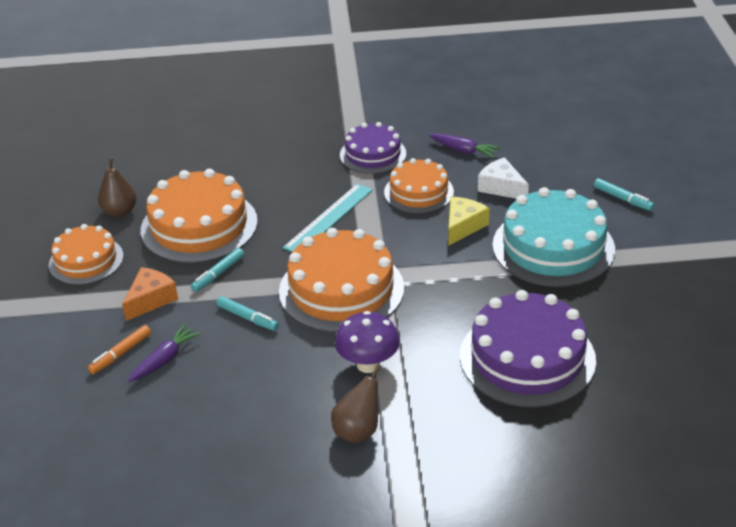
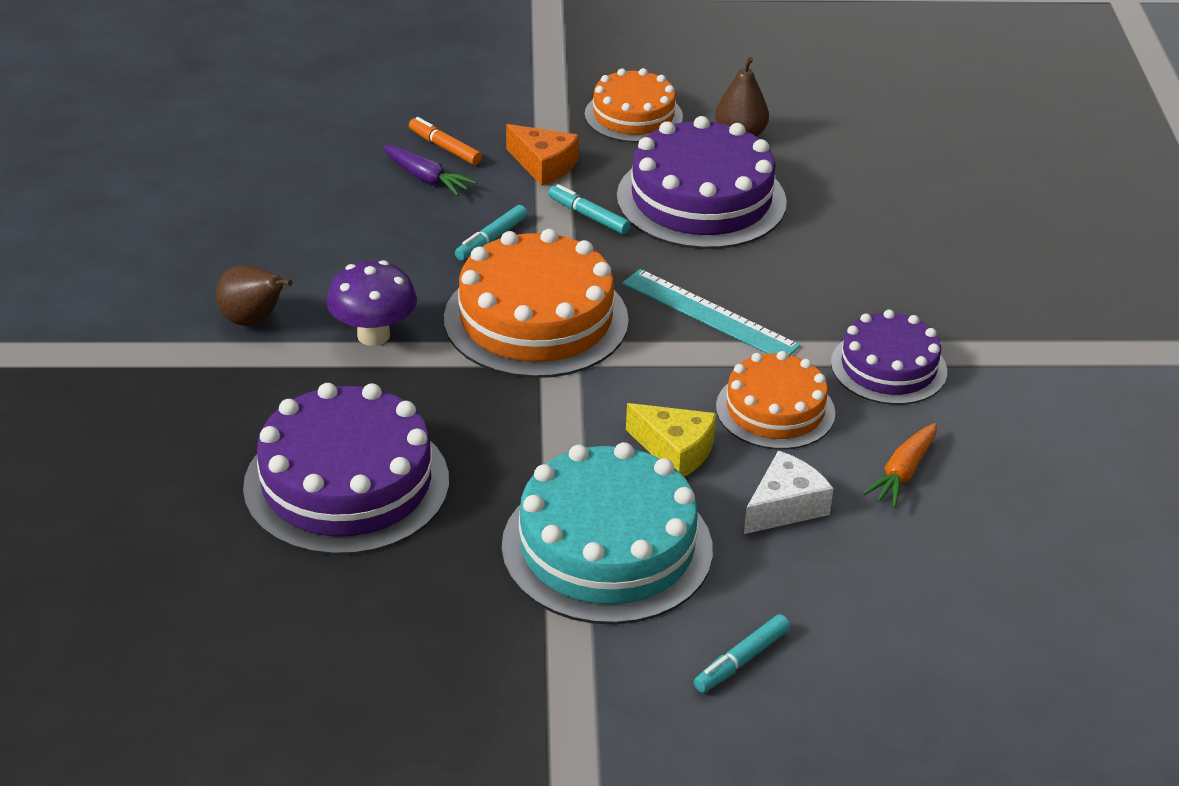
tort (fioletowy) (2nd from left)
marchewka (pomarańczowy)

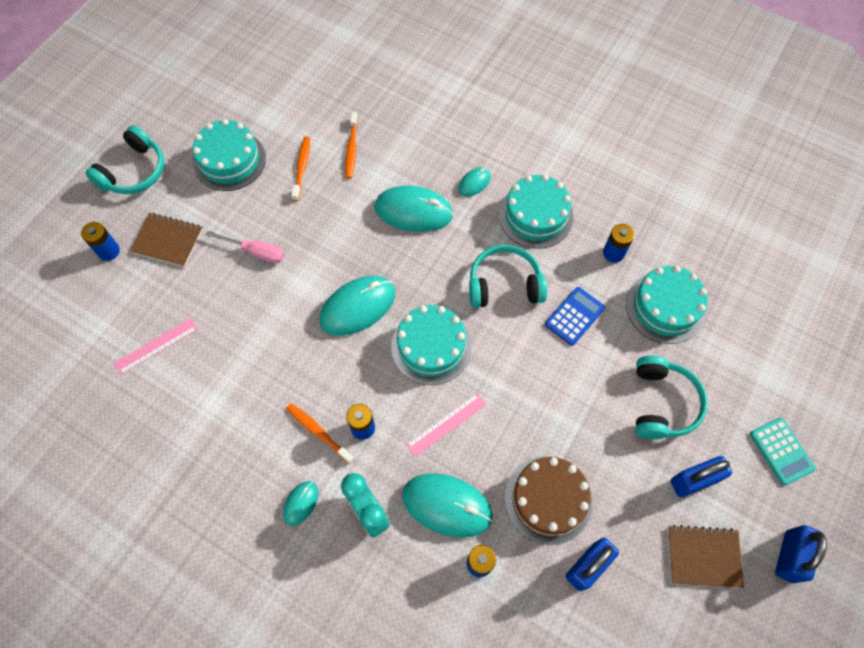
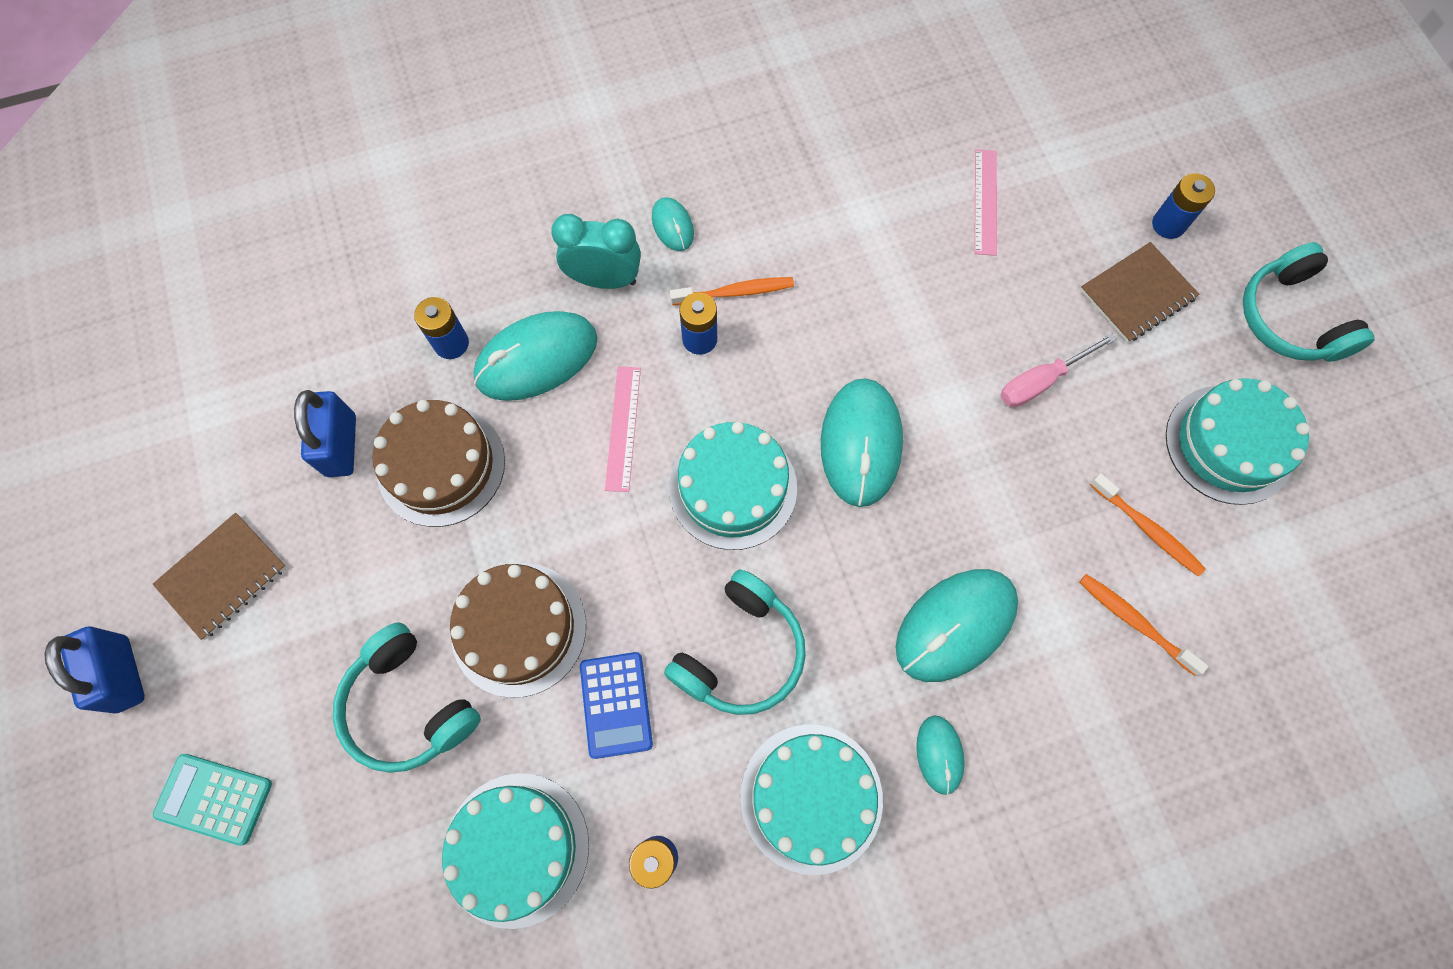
kłódka (niebieski) (2nd from left in the first image)
tort (brązowy) (2nd from left)

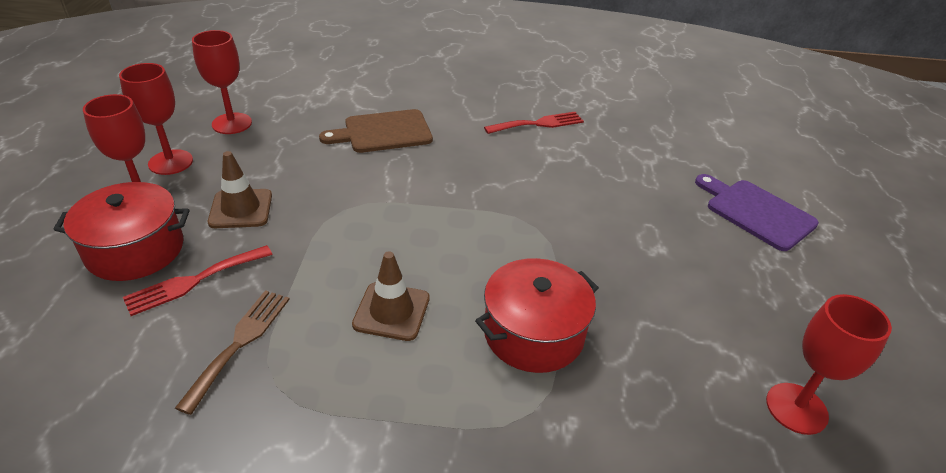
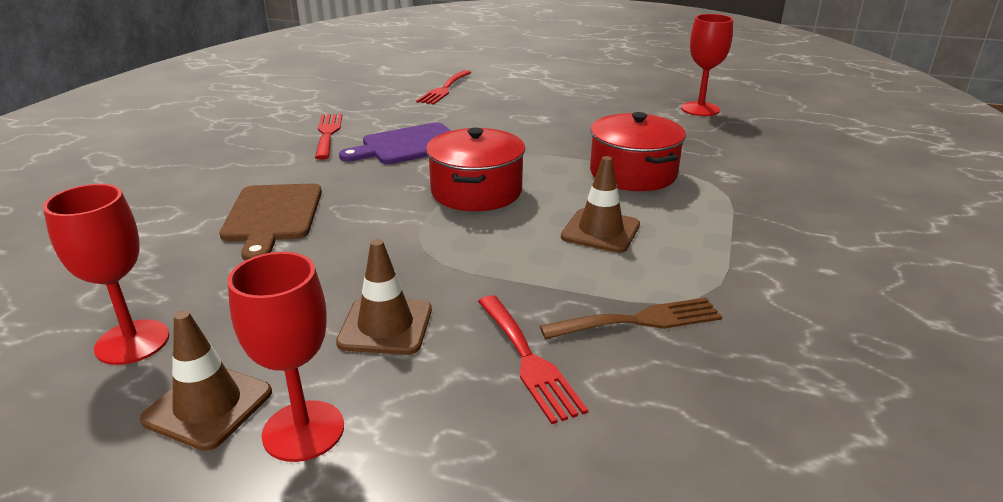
garnek (czerwony) (1st from left)
pachołek (brązowy) (1st from left)
widelec (brązowy)
deska do krojenia (fioletowy)
widelec (czerwony) (2nd from left)

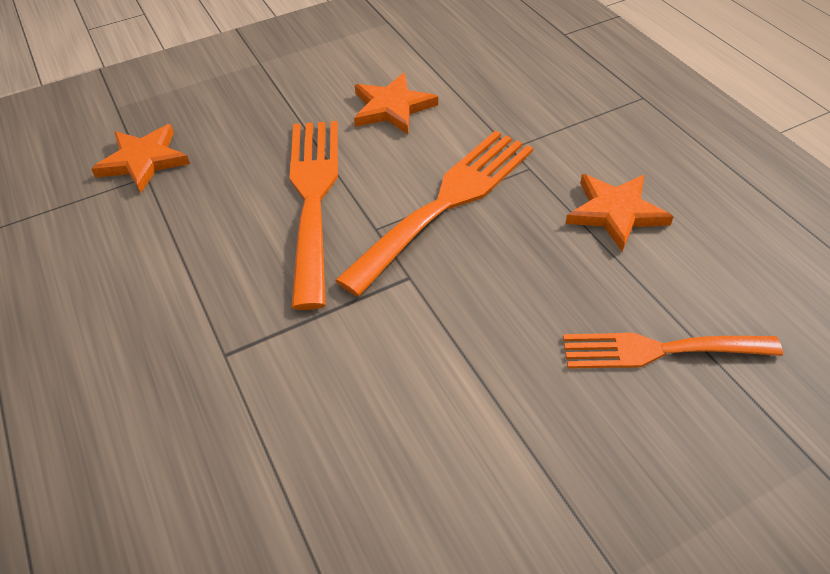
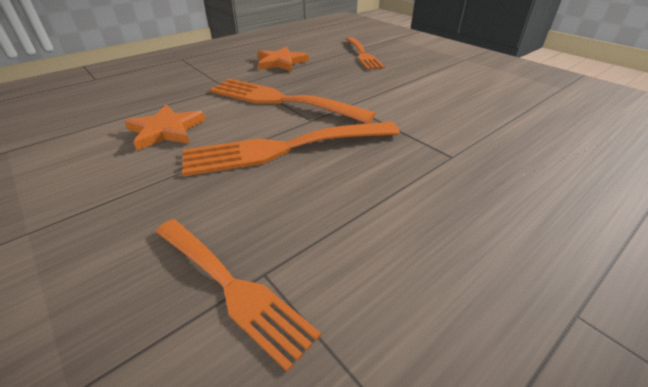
widelec (pomarańczowy) (1st from left)

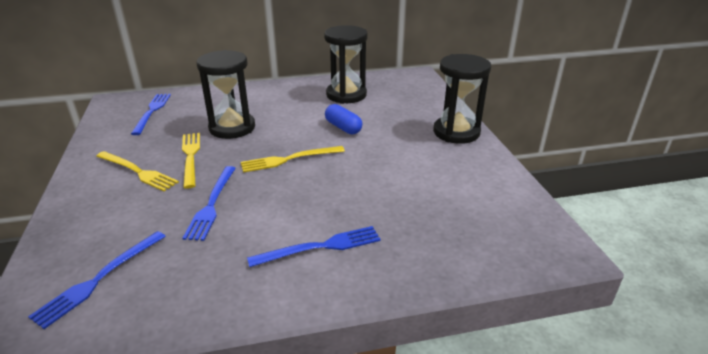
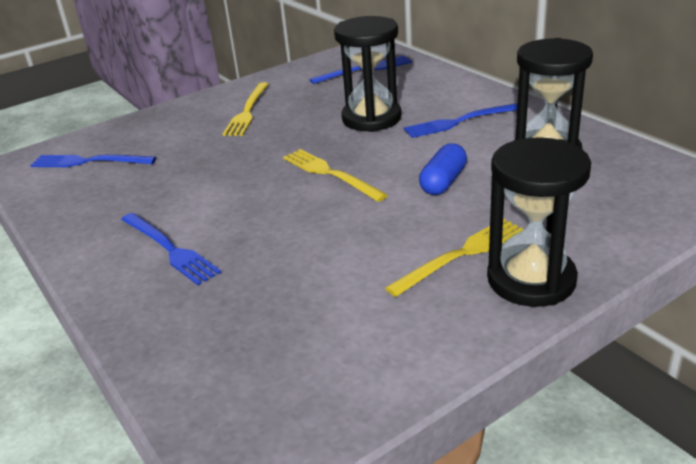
widelec (żółty) (3rd from left)
widelec (niebieski) (4th from left)

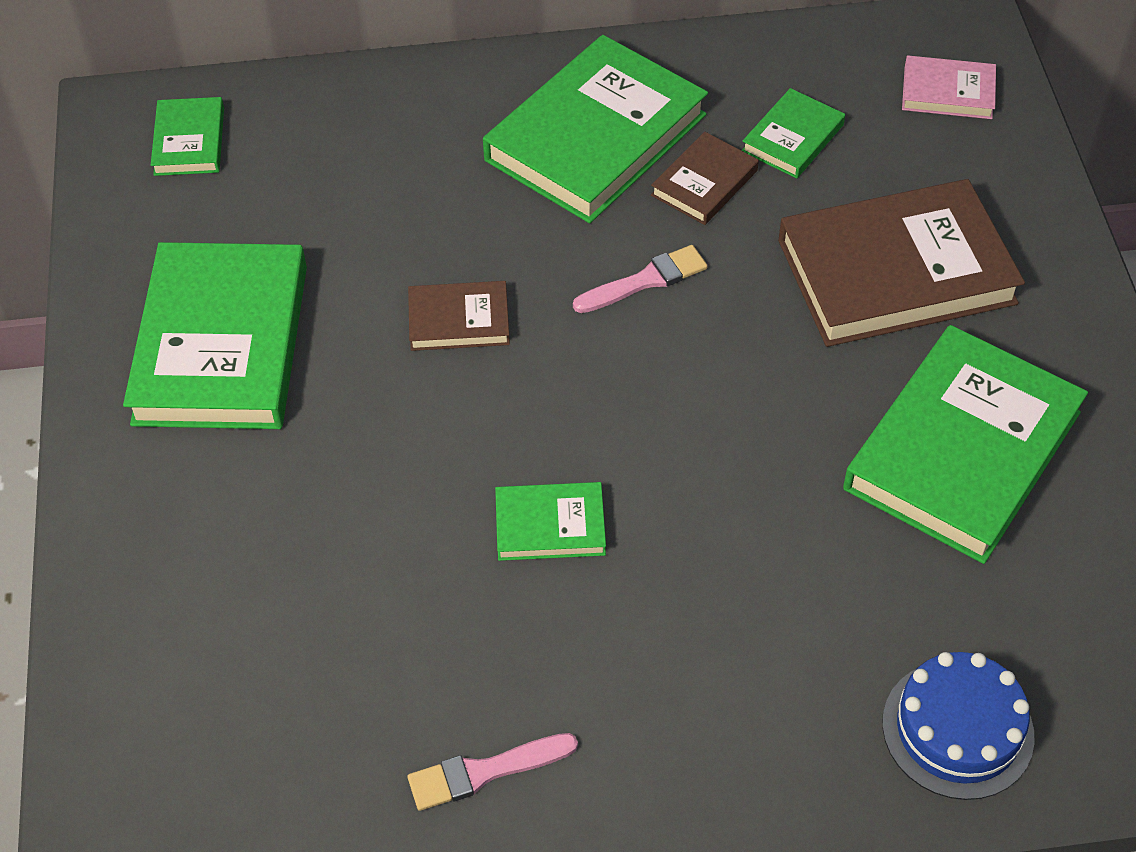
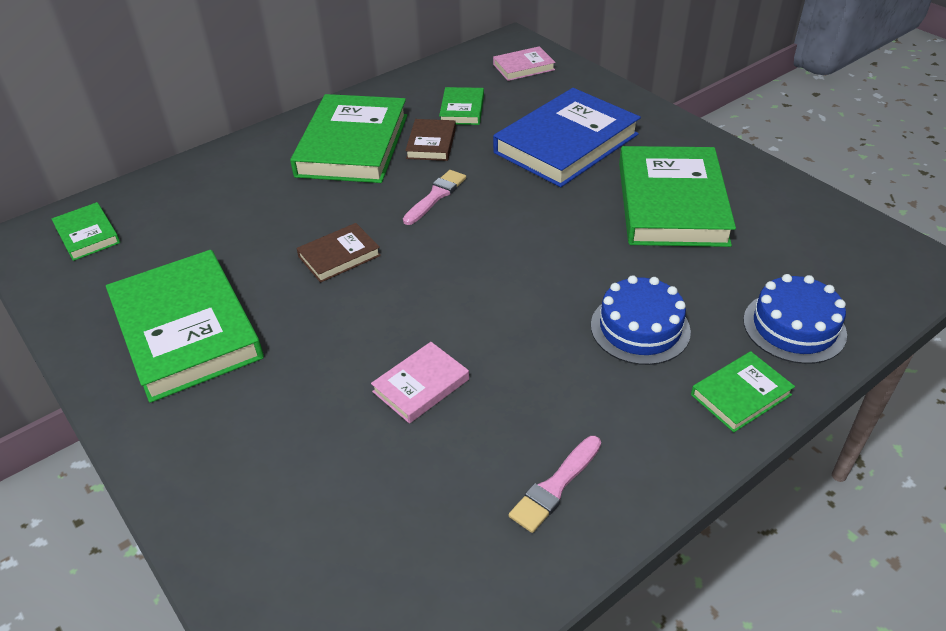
książka (zielony) (6th from left)
książka (niebieski)
książka (różowy) (1st from left)
tort (niebieski) (1st from left)

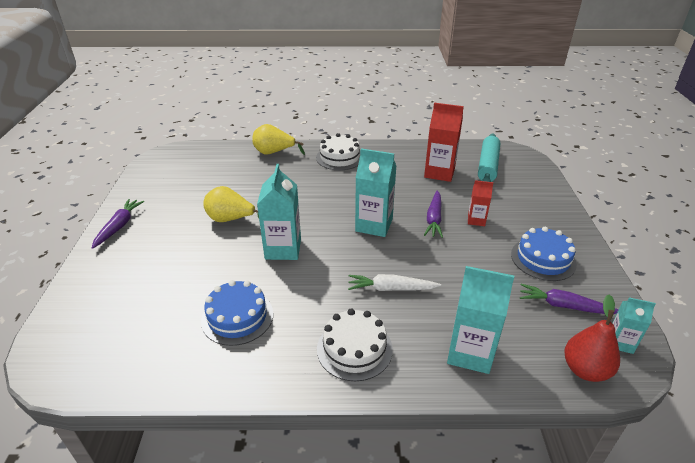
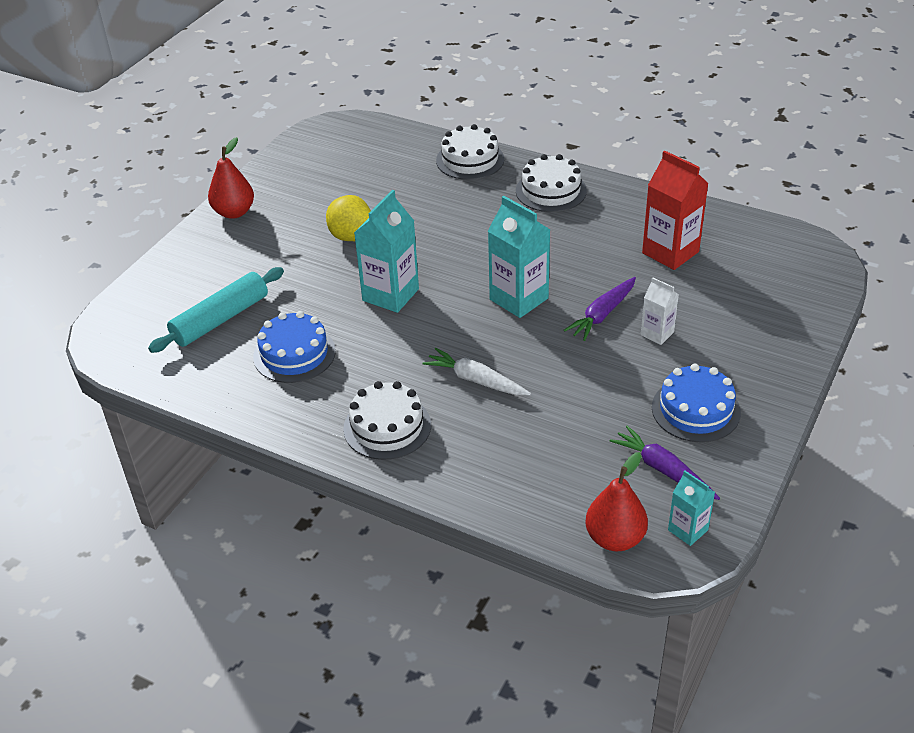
gruszka (czerwony) (1st from left)
tort (biały) (2nd from left)
karton mleka (turkusowy) (3rd from left in the first image)
karton mleka (biały)
wałek do ciasta (turkusowy)

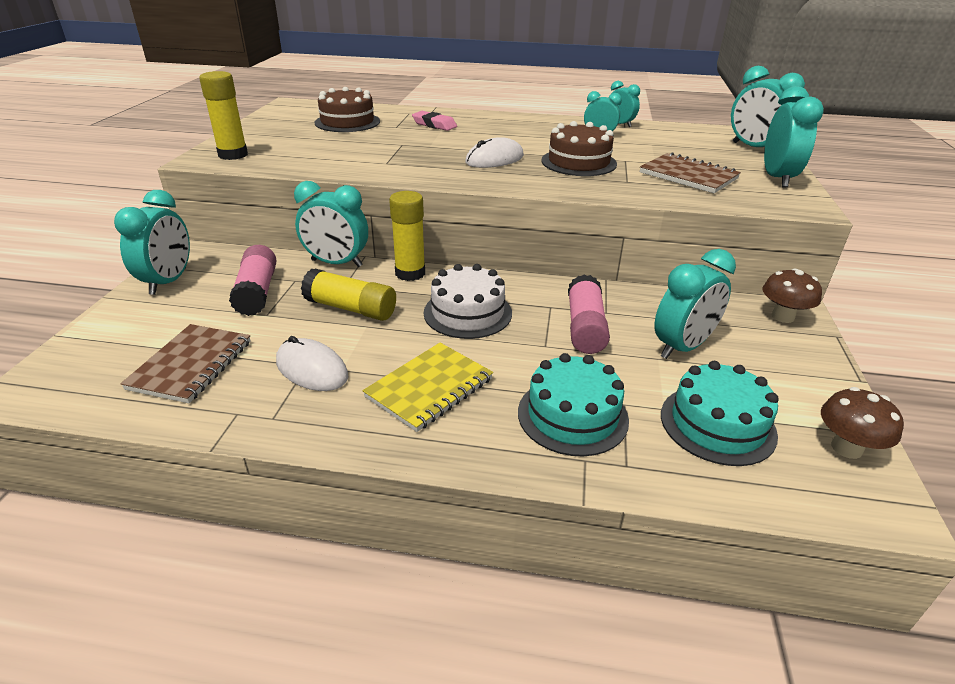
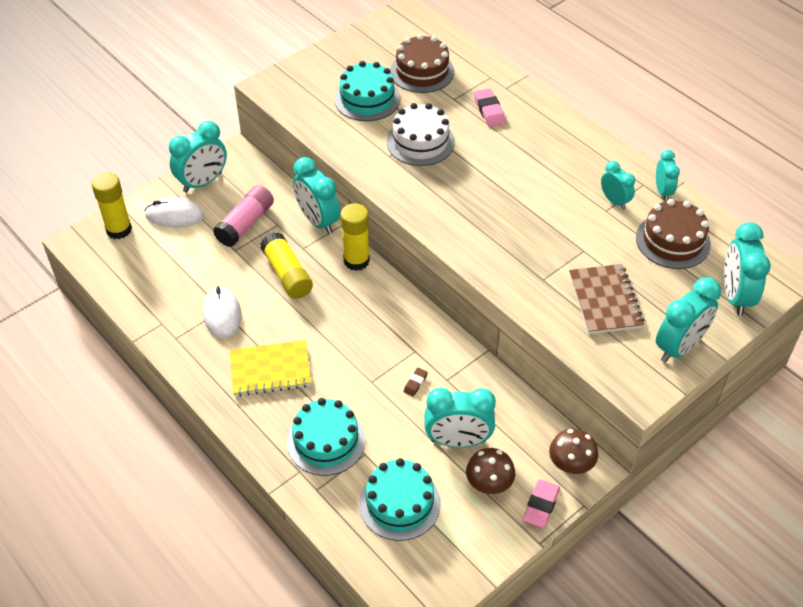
zeszyt (brązowy) (1st from left in the first image)
klej w sztyfcie (żółty) (1st from left)
tort (biały)
myszka (biały) (1st from left)
tort (brązowy) (2nd from left)
gumka do mazania (brązowy)
grzyb (brązowy) (1st from left)
tort (turkusowy) (2nd from left)
gumka do mazania (różowy) (2nd from left)

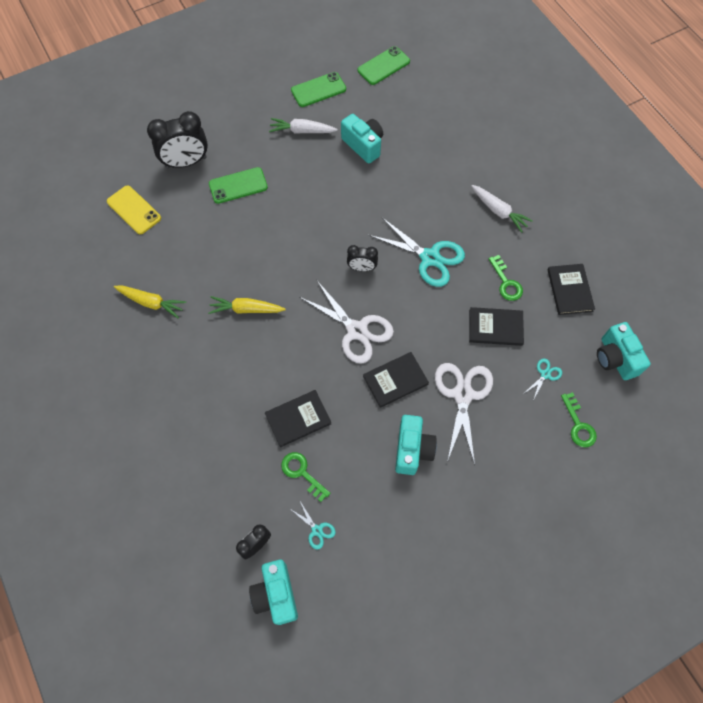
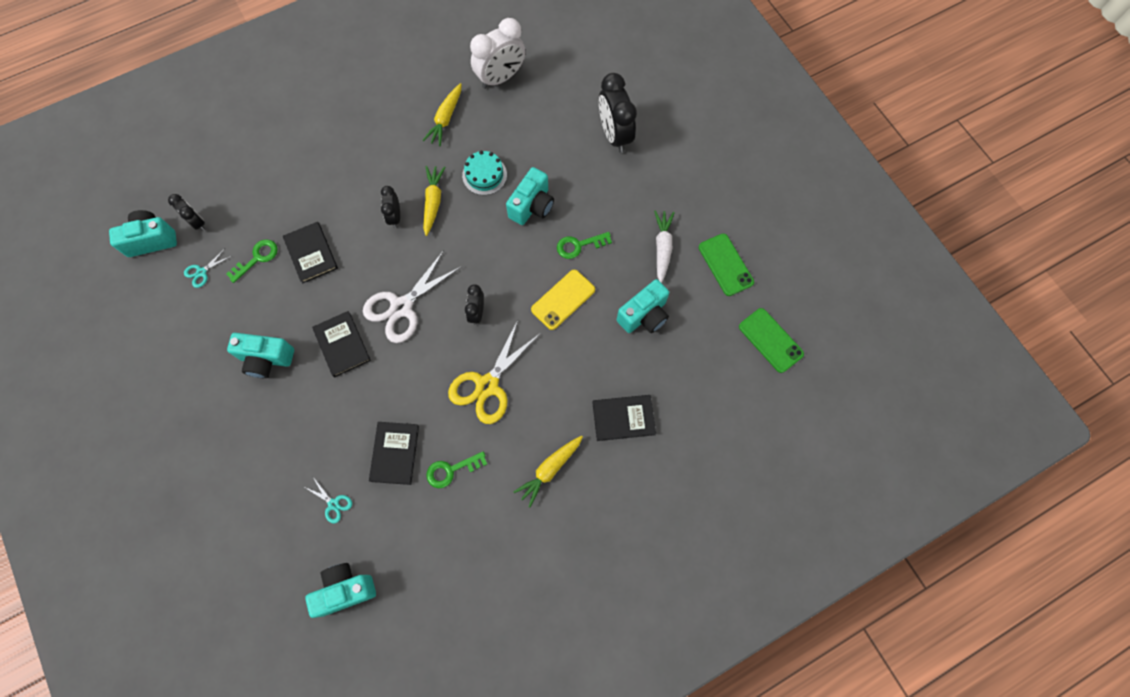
telefon (żółty)
telefon (zielony) (1st from left in the first image)
nożyczki (żółty)
nożyczki (biały) (2nd from left in the first image)
marchewka (żółty) (3rd from left)
książka (czarny) (4th from left)
klucz (zielony) (3rd from left)
budzik (czarny) (2nd from left)
tort (turkusowy)
budzik (biały)
aparat fotograficzny (turkusowy) (4th from left)

